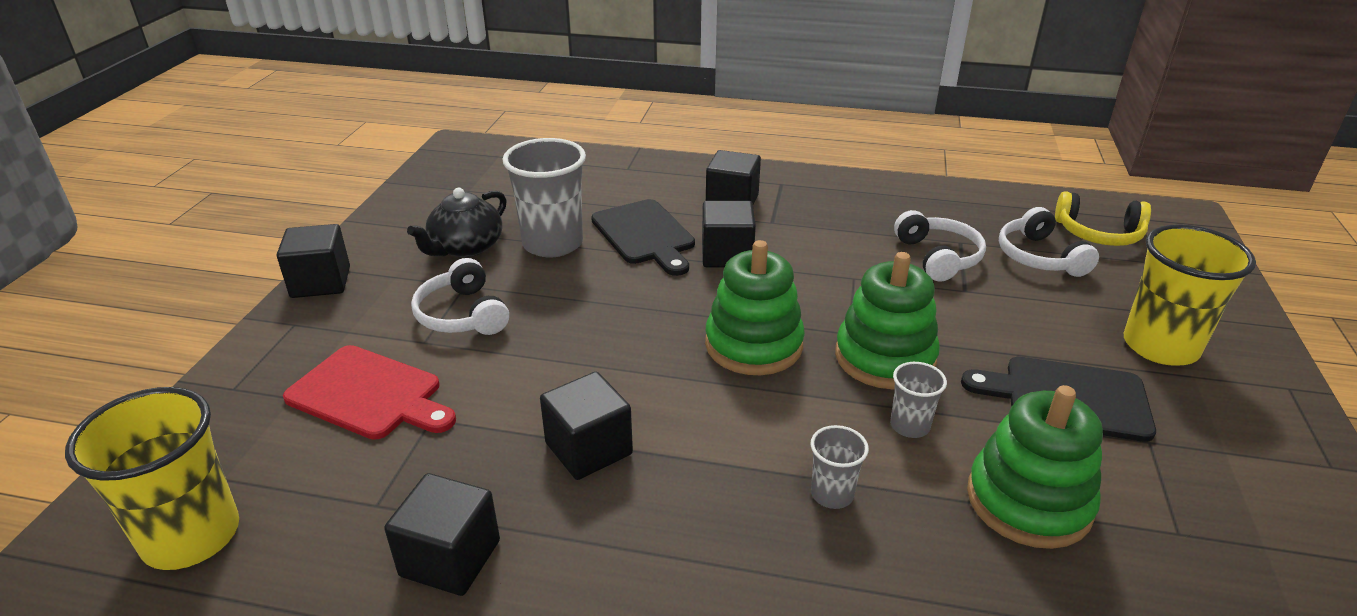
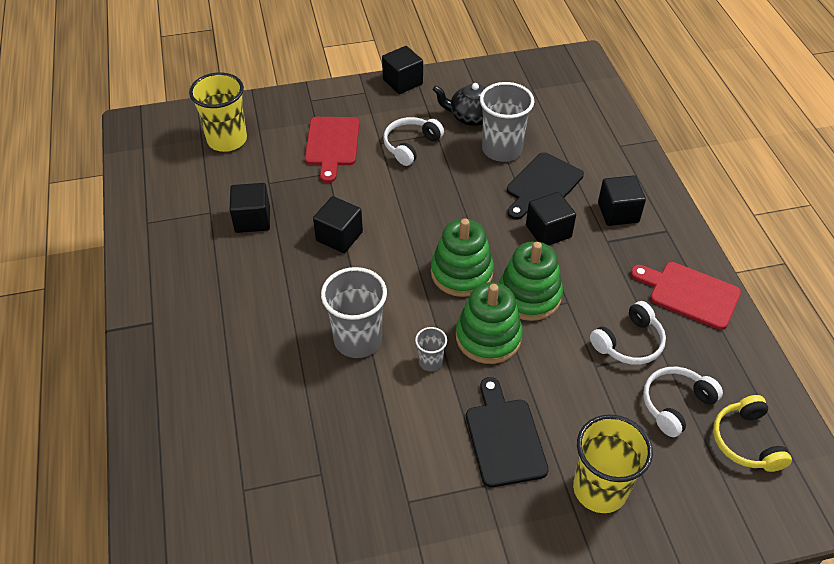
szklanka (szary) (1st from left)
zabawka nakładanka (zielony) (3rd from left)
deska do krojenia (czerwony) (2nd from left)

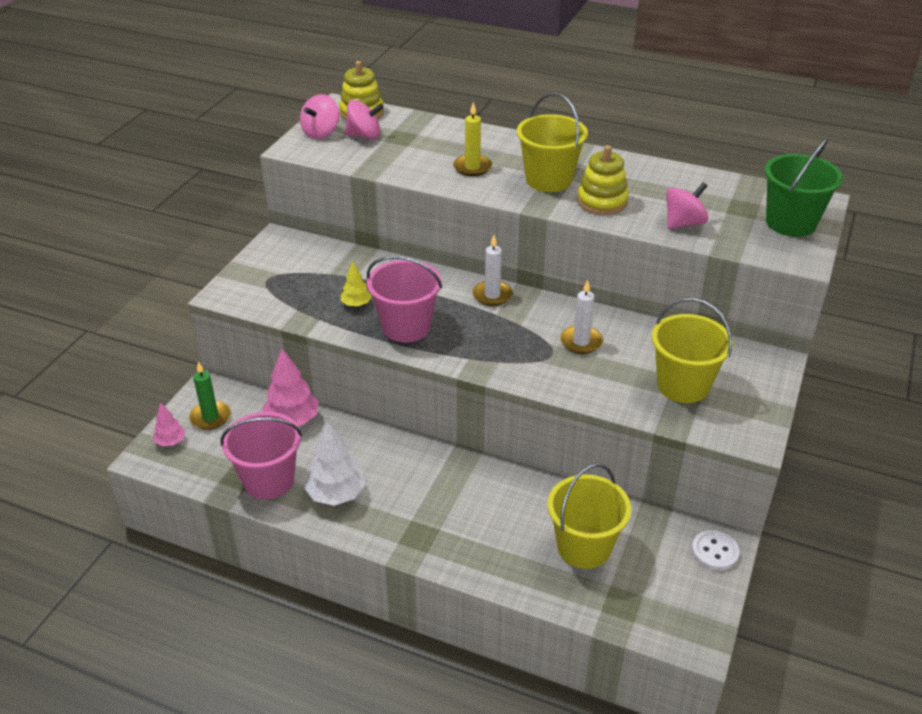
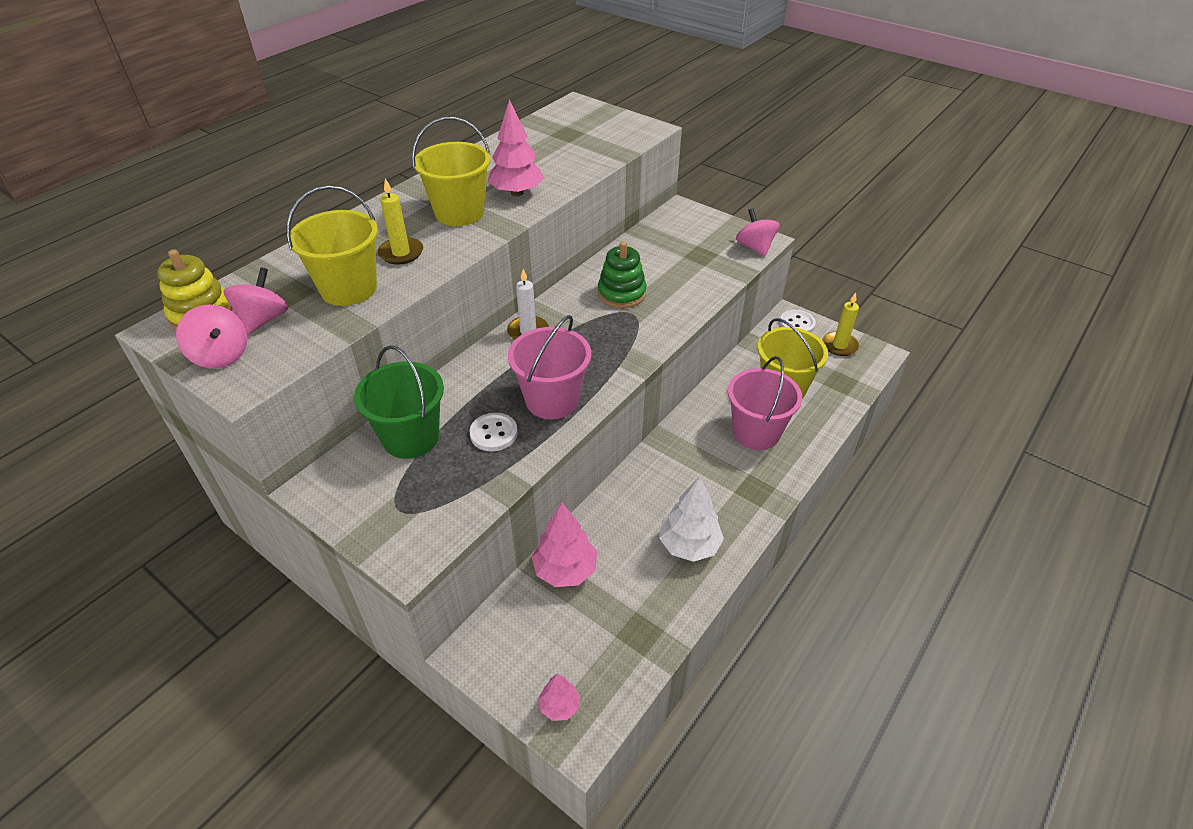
świeca (zielony)
wiadro (różowy) (2nd from left)
guzik (biały) (1st from left)
zabawka nakładanka (zielony)
drzewko (różowy) (1st from left)
wiadro (żółty) (1st from left)
bączek (różowy) (3rd from left)
wiadro (zielony)
świeca (żółty) (2nd from left)

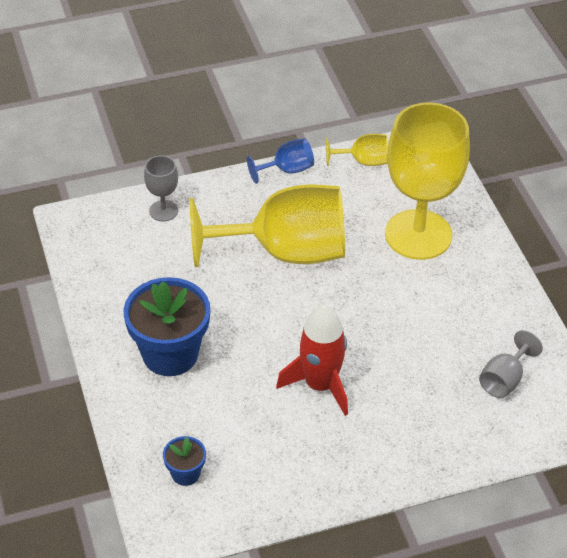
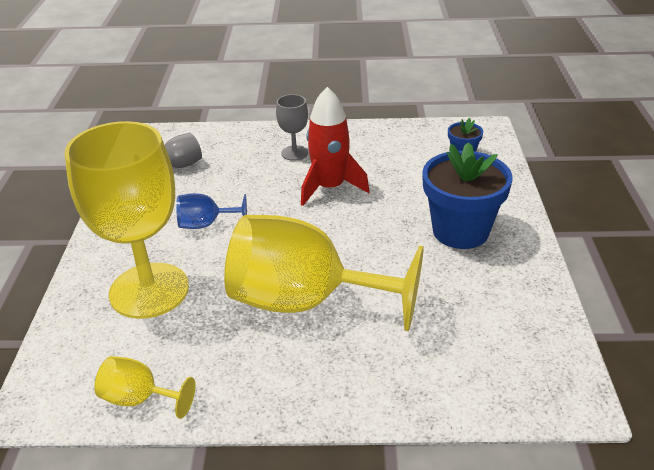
kielich (szary) (2nd from left)
kielich (niebieski)

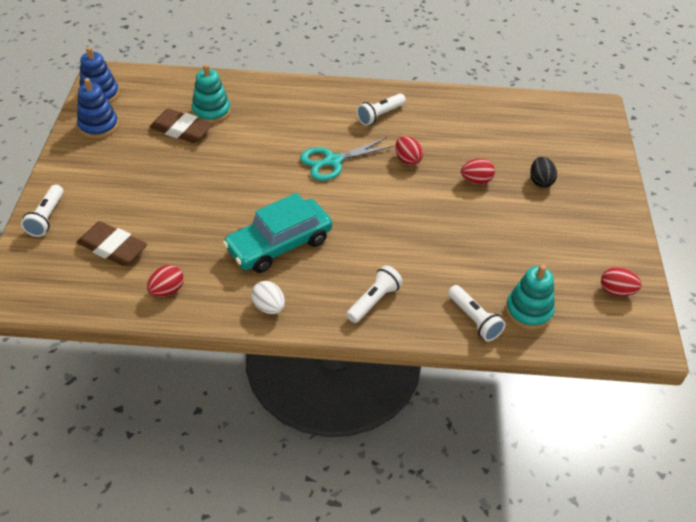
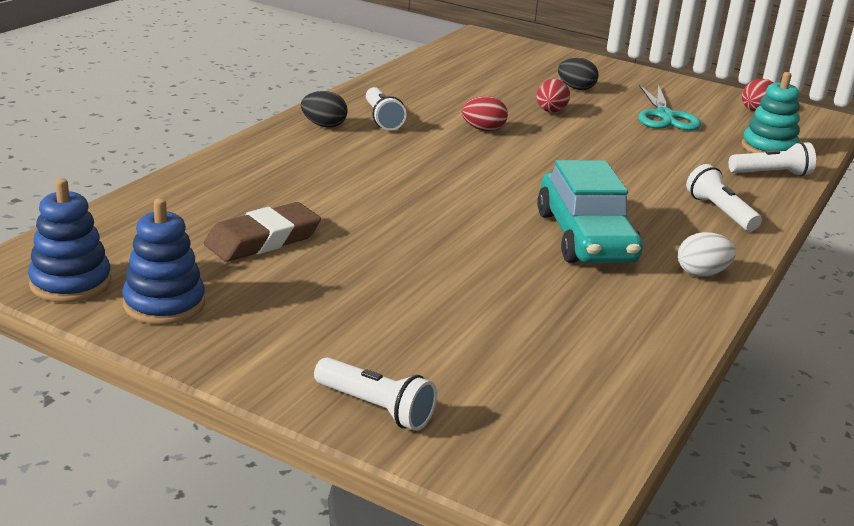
gumka do mazania (brązowy) (1st from left in the first image)
jajko (czerwony) (1st from left in the first image)
zabawka nakładanka (turkusowy) (1st from left in the first image)
nożyczki (turkusowy)
jajko (czarny) (1st from left)

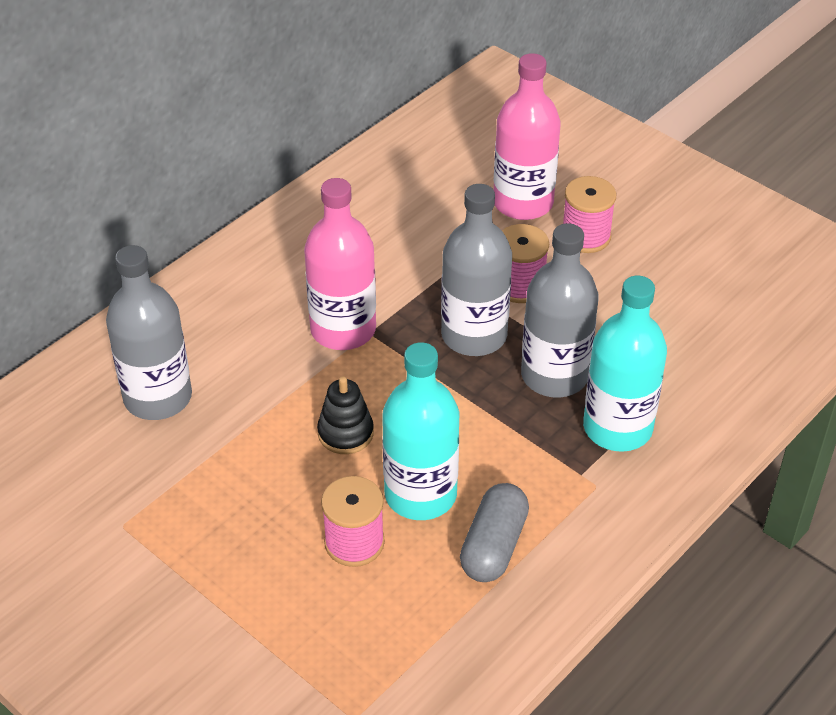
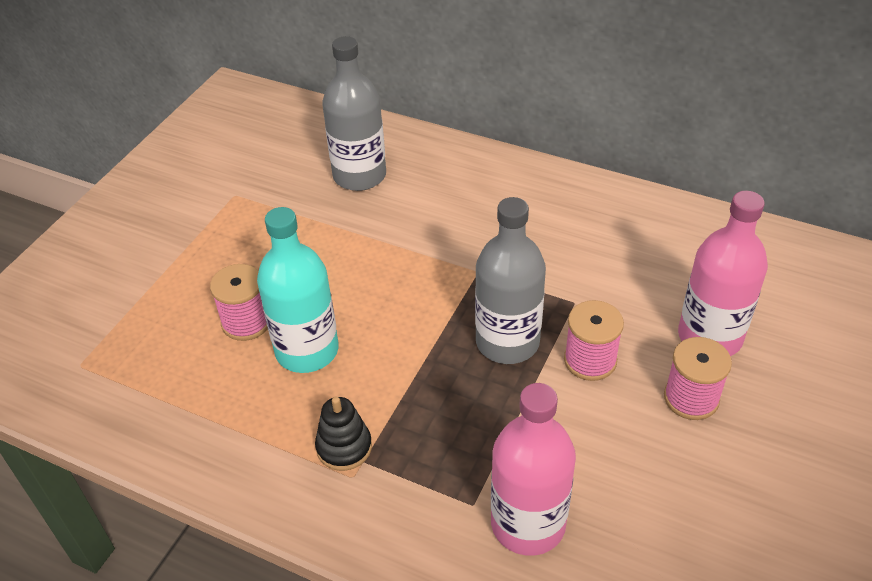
butelka (różowy) (1st from left)
zabawka nakładanka (czarny)
kapsułka (szary)
butelka (szary) (3rd from left in the first image)
butelka (turkusowy) (2nd from left in the first image)

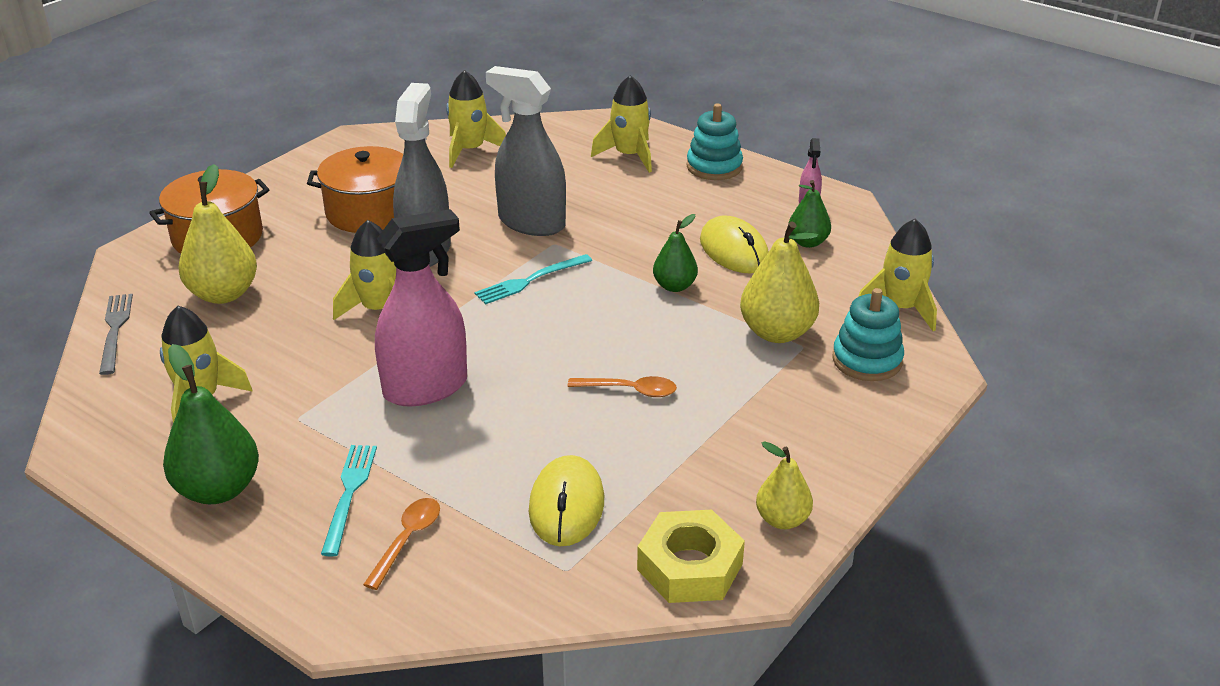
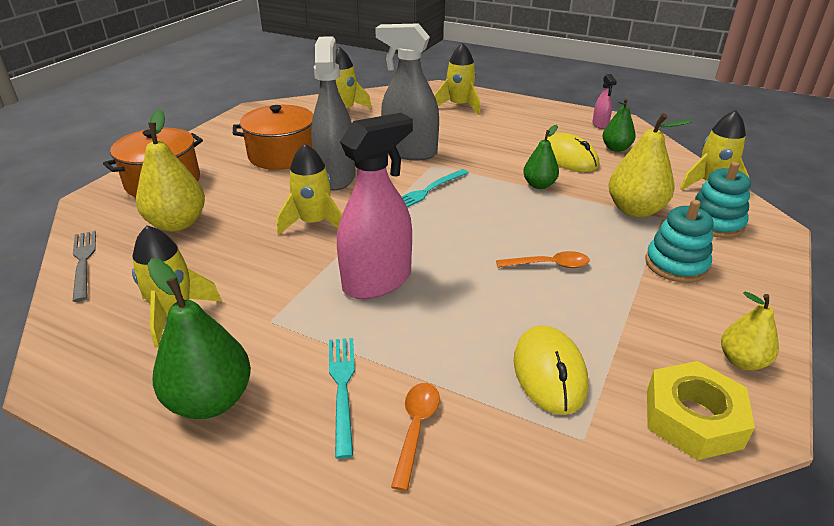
zabawka nakładanka (turkusowy) (1st from left)

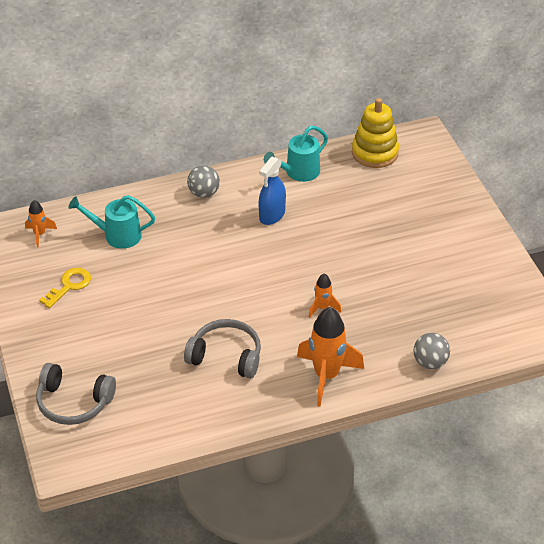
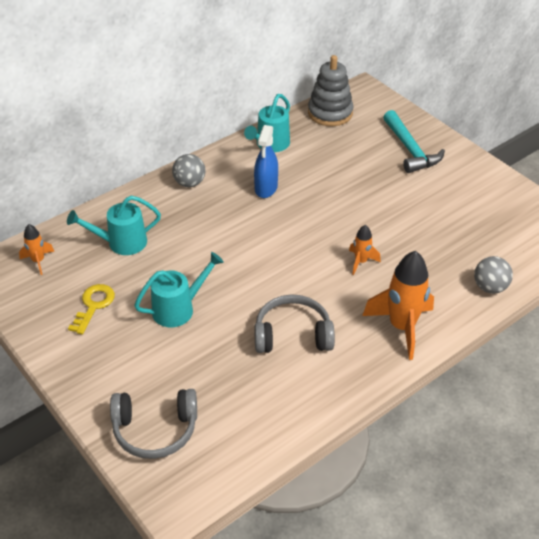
zabawka nakładanka (szary)
konewka (turkusowy) (2nd from left)
młotek (turkusowy)

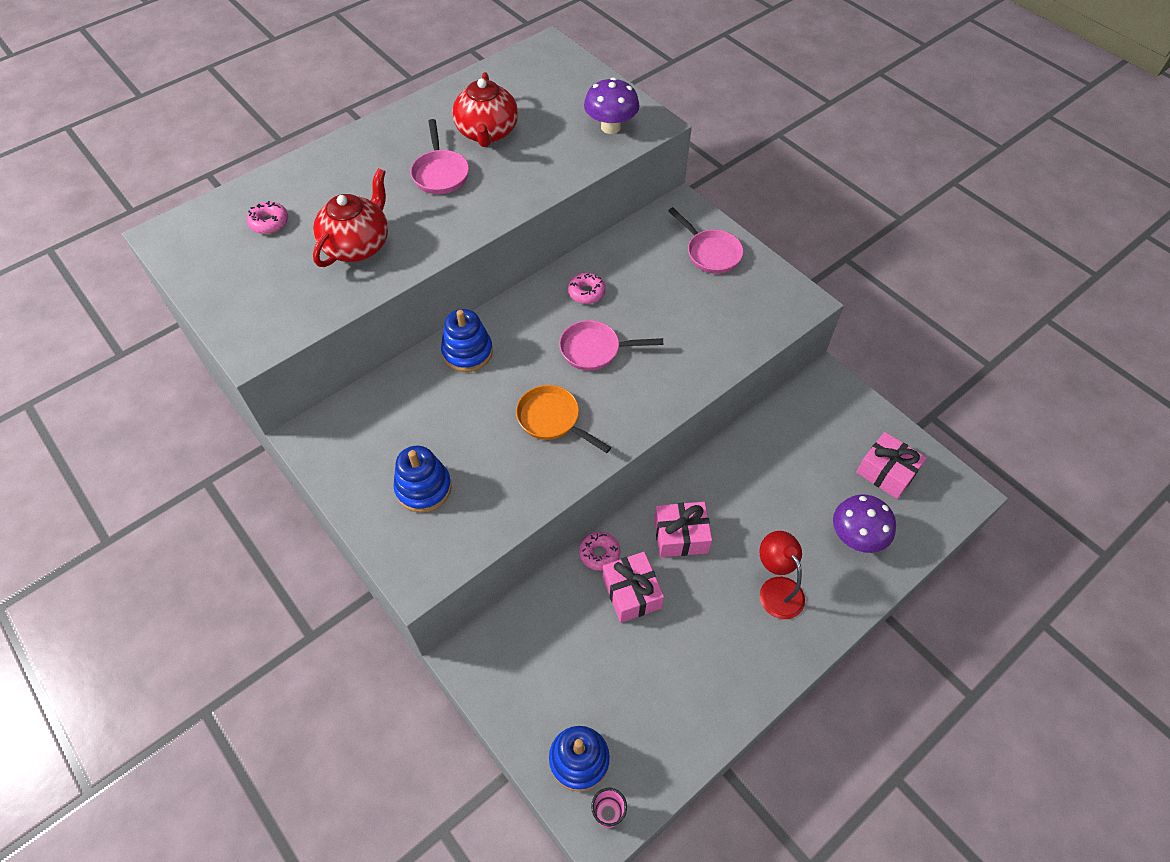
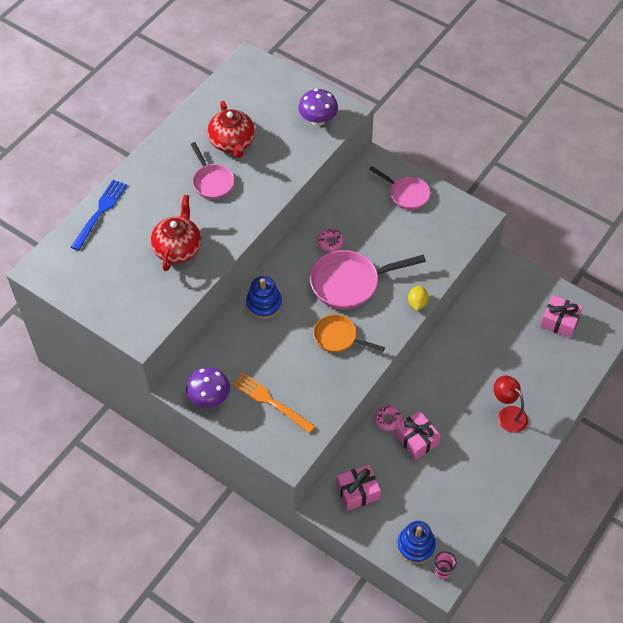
donut (różowy) (1st from left in the first image)
widelec (pomarańczowy)
patelnia (różowy) (2nd from left)
prezent (różowy) (1st from left)
grzyb (fioletowy) (1st from left)
widelec (niebieski)
cytryna (żółty)

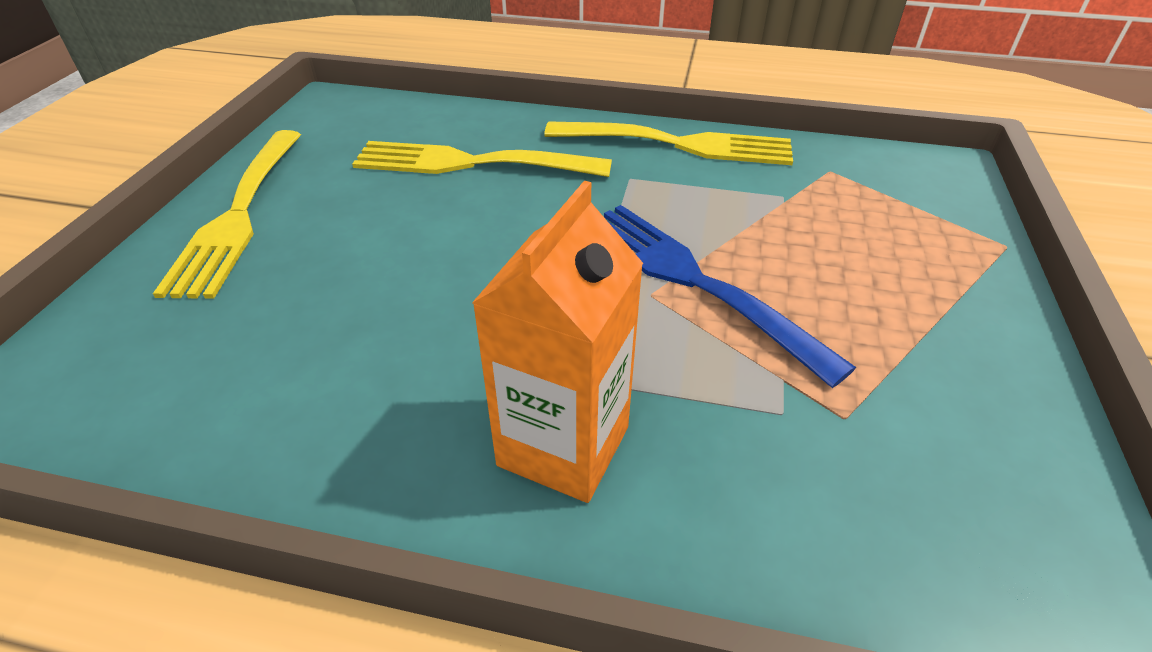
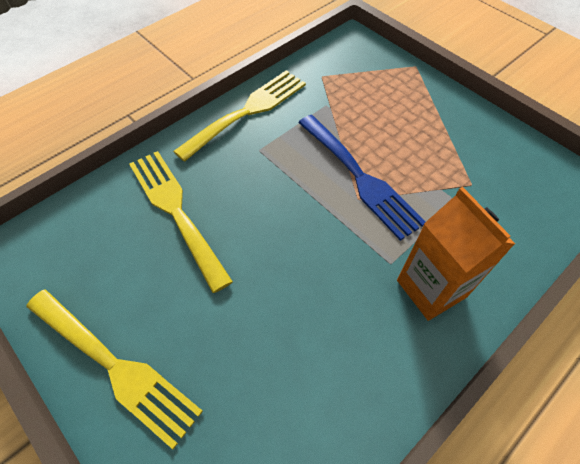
widelec (żółty) (2nd from left)
widelec (niebieski)

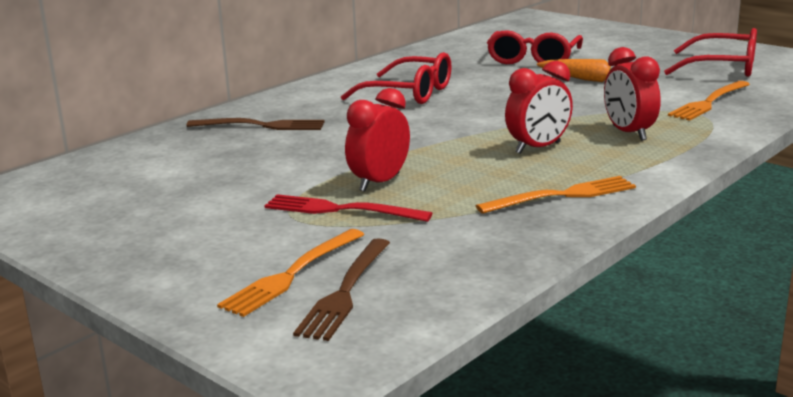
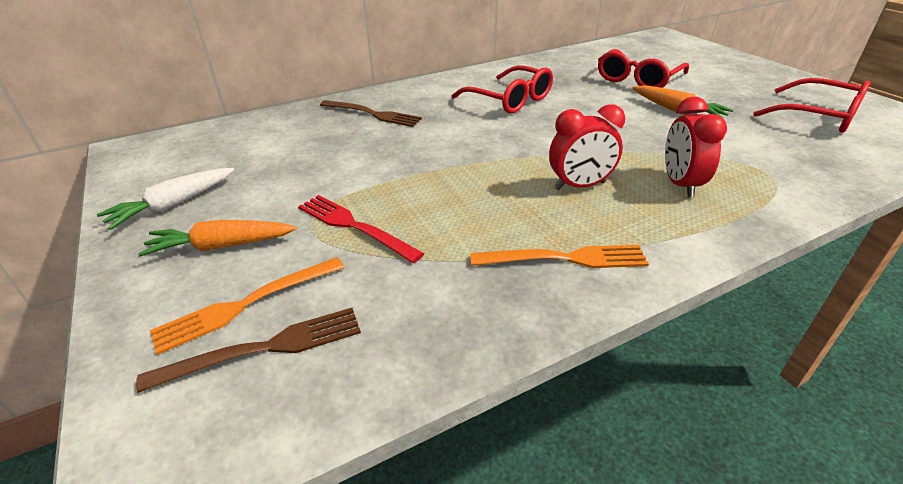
widelec (brązowy) (1st from left)
budzik (czerwony) (1st from left in the first image)
widelec (pomarańczowy) (3rd from left in the first image)
marchewka (biały)
marchewka (pomarańczowy) (1st from left)

